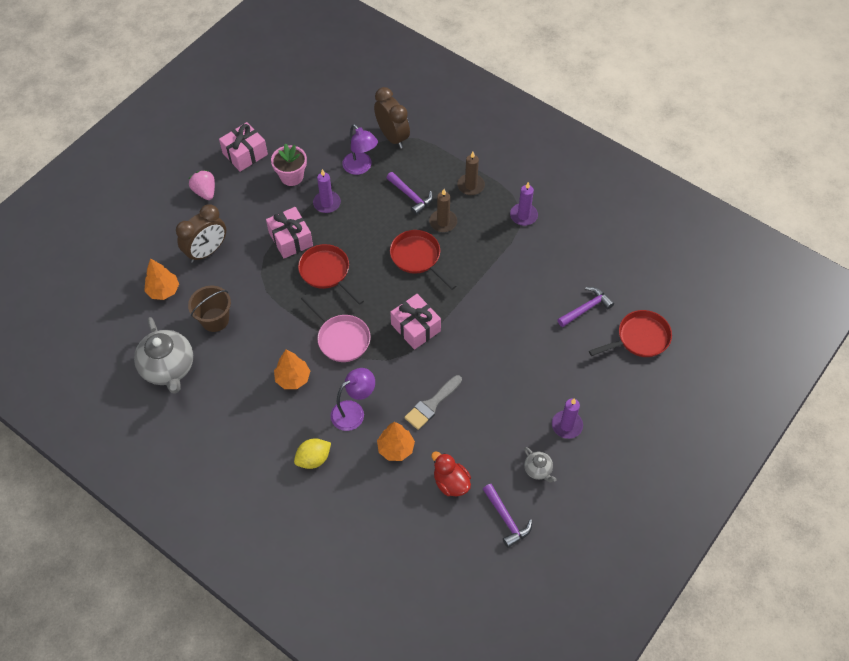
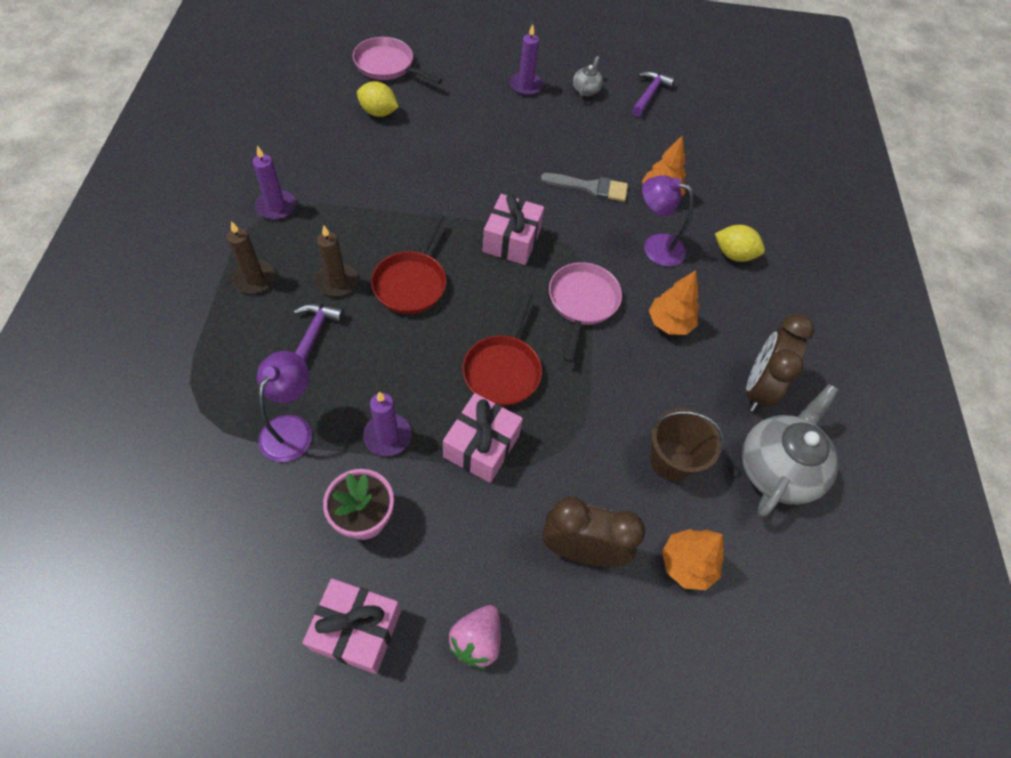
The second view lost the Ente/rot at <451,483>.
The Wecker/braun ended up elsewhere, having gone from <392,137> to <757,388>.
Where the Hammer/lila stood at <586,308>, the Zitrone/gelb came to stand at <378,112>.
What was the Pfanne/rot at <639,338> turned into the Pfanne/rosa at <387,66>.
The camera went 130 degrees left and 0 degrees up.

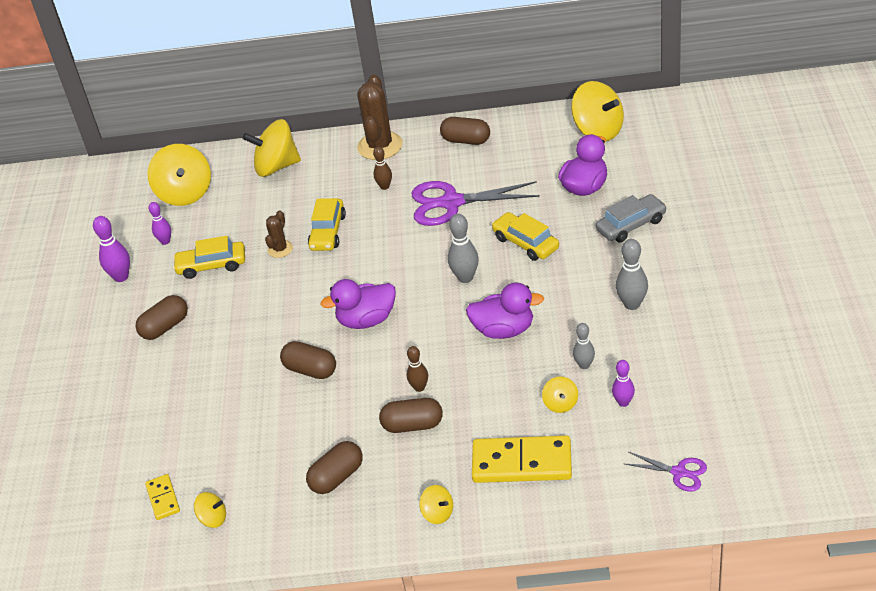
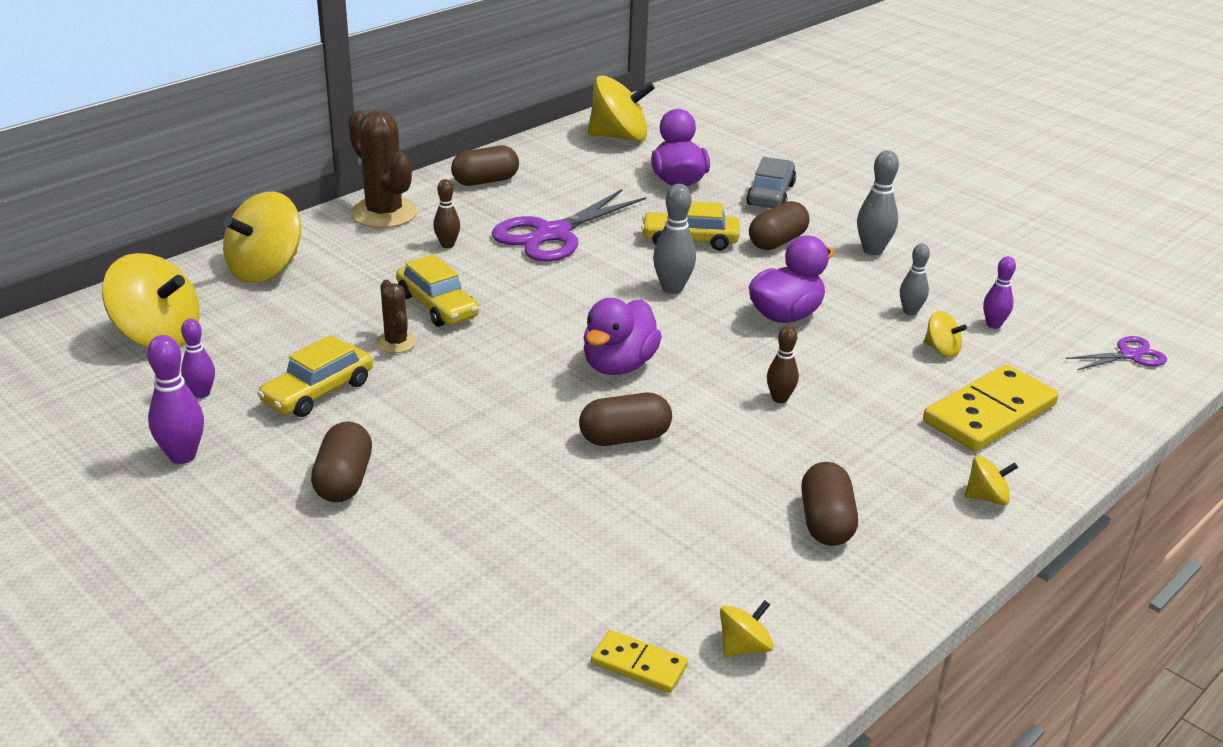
The Kapsel/braun ended up elsewhere, having gone from <412,425> to <777,242>.
The camera went 50 degrees left and 10 degrees down.

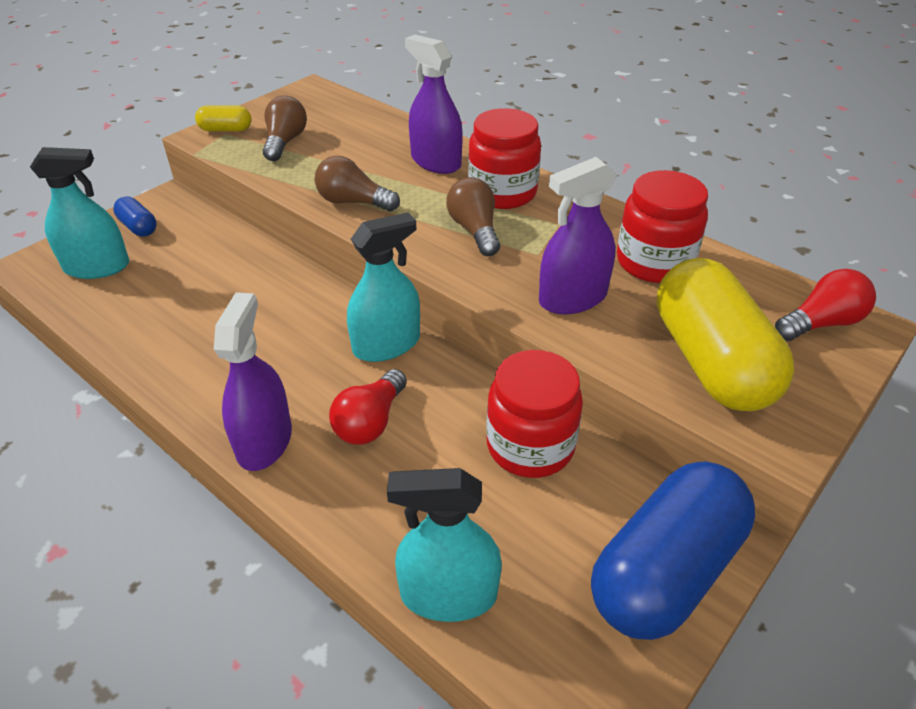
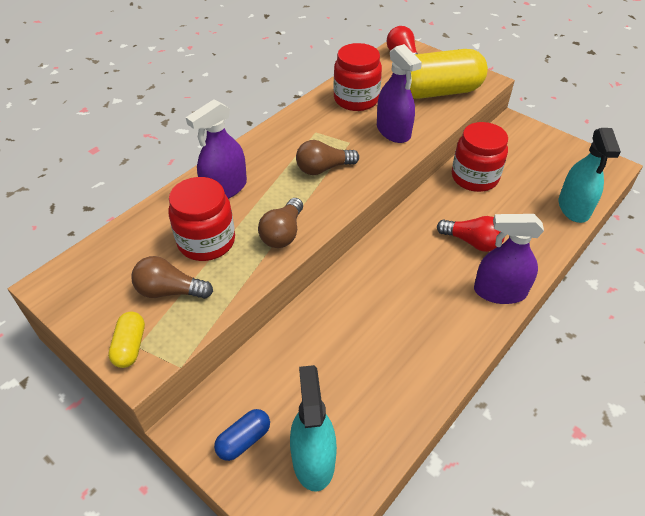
The second view lost the Sprühflasche/türkis at <386,344>.
The second view lost the Kapsel/blau at <665,570>.
The Einmachglas/rot ended up elsewhere, having gone from <502,193> to <206,241>.
The camera went 90 degrees left and 5 degrees up.

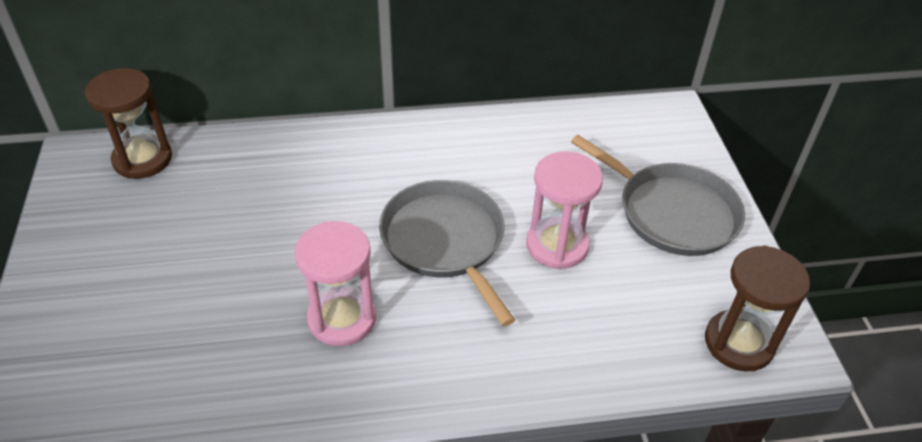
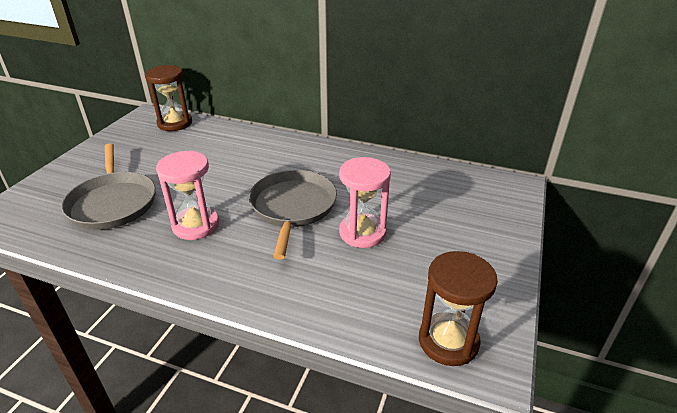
The Pfanne/grau ended up elsewhere, having gone from <672,212> to <113,202>.
The camera went 30 degrees right and 10 degrees down.

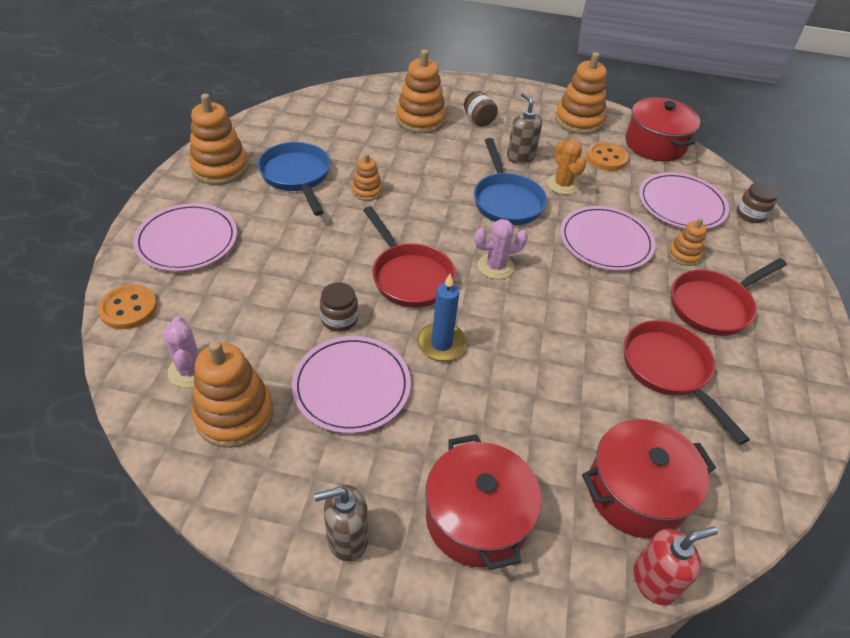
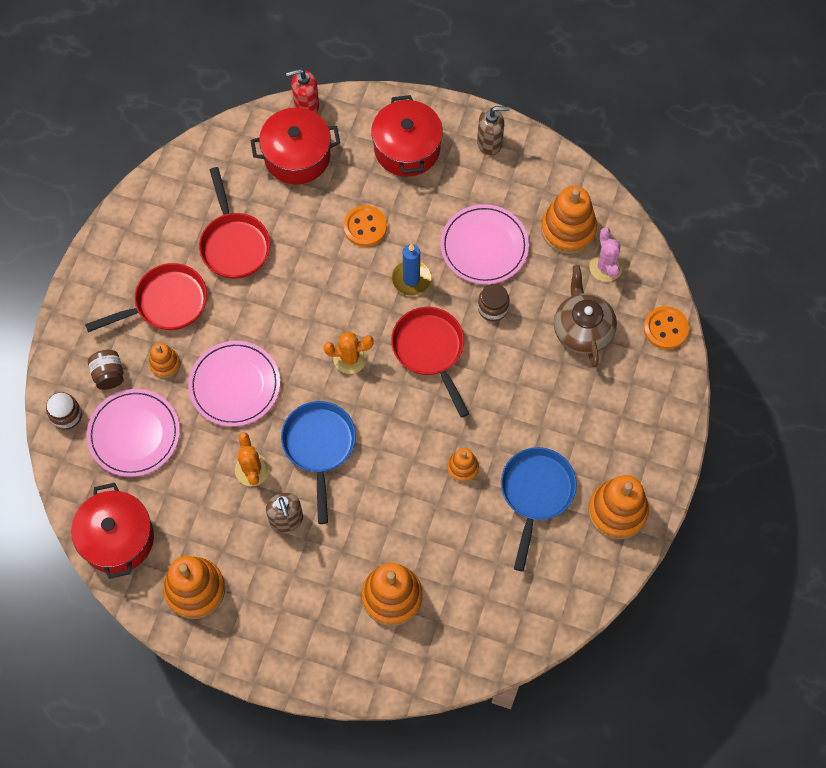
The second view lost the Teller/rosa at <187,240>.
The second view gained the Teekanne/braun at <582,330>.
The Einmachglas/braun ended up elsewhere, having gone from <478,120> to <109,375>.
The Knopf/orange ended up elsewhere, having gone from <606,158> to <365,227>.
What was the Kaktus/rosa at <495,266> turned into the Kaktus/orange at <350,358>.
The Pfanne/blau at <297,177> ended up facing another way, 150 degrees counterclockwise from before.
The camera went 170 degrees left and 20 degrees up.

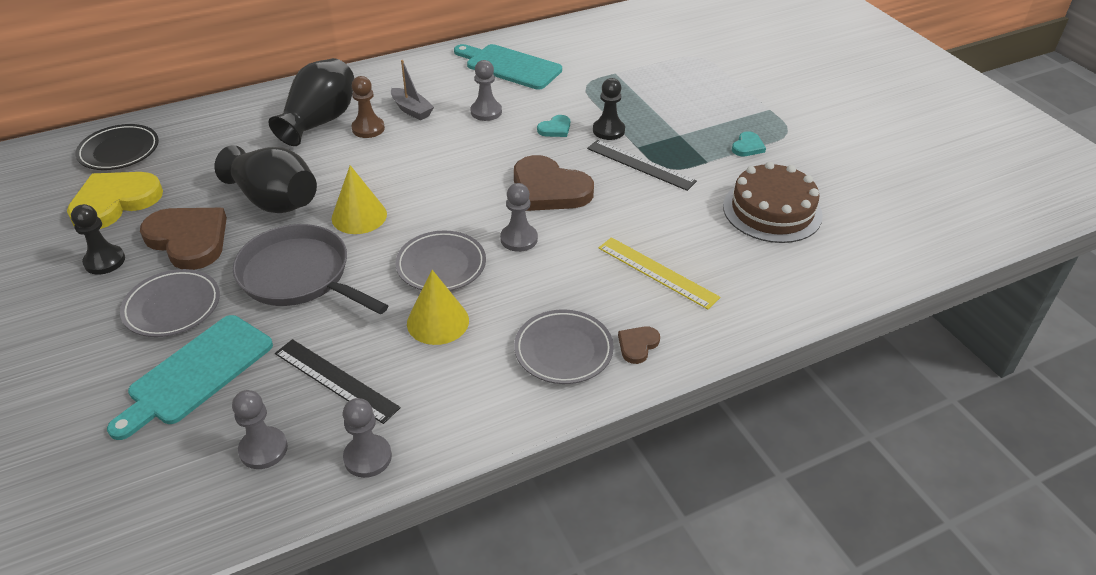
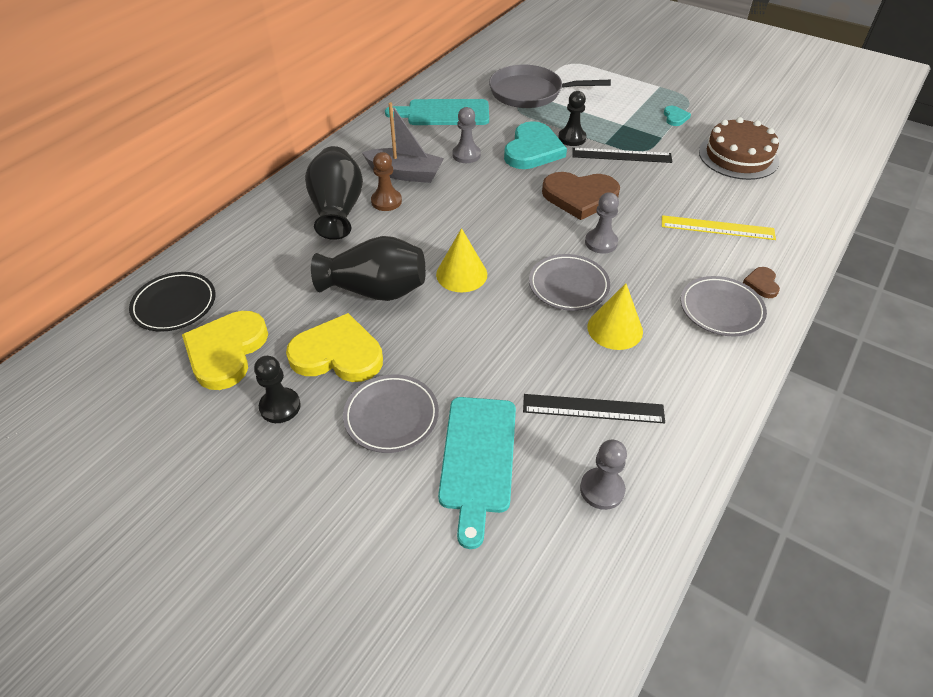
The second view lost the Bauer/grau at <368,457>.
The Pfanne/grau ended up elsewhere, having gone from <299,276> to <530,93>.
What was the Herz/braun at <188,239> turned into the Herz/gelb at <337,354>.
The size of the Boot/grau at <411,110> changed by a factor of 1.53.
The size of the Herz/türkis at <555,129> changed by a factor of 2.18.
The camera went 30 degrees left and 5 degrees up.

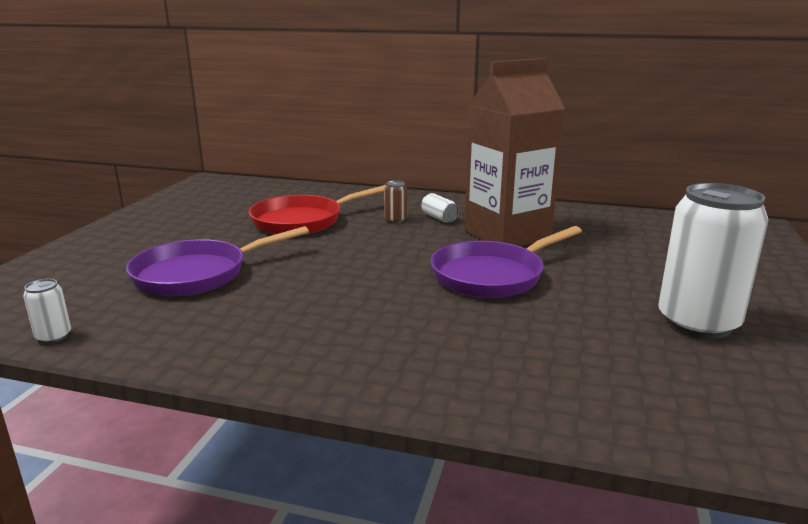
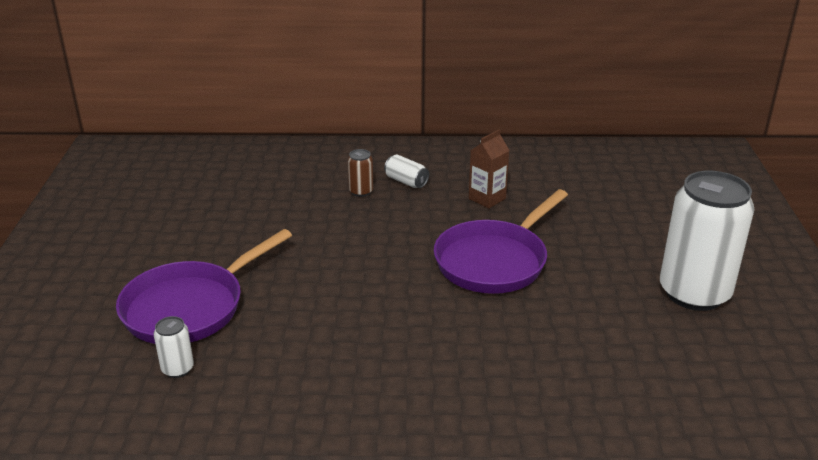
The second view lost the Pfanne/rot at <302,221>.
The Dose/weiß ended up elsewhere, having gone from <53,336> to <177,369>.
The size of the Getränkekarton/braun at <507,235> changed by a factor of 0.41.
The camera went 15 degrees left and 10 degrees up.

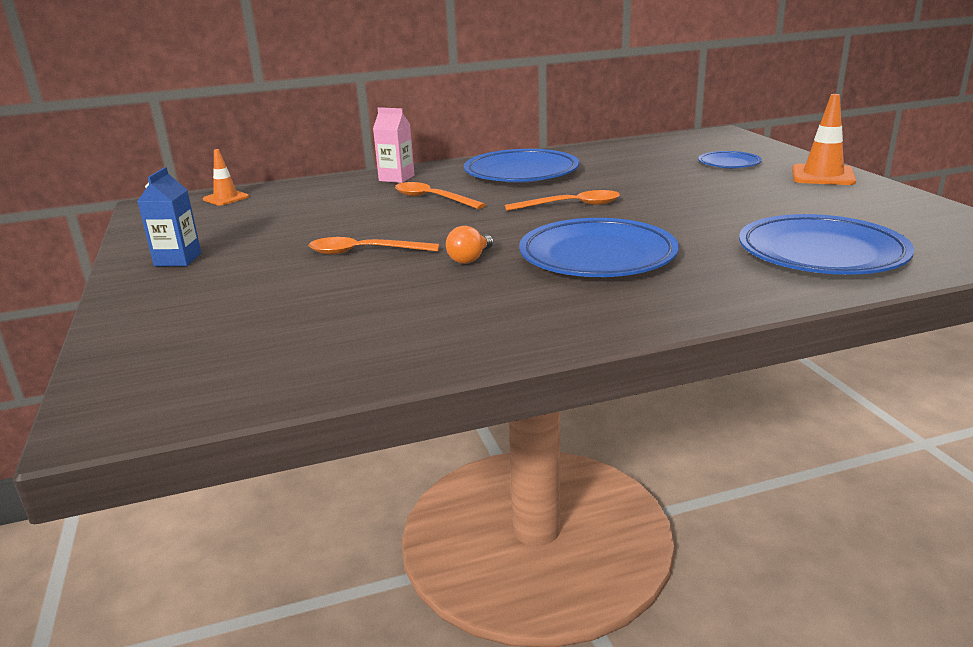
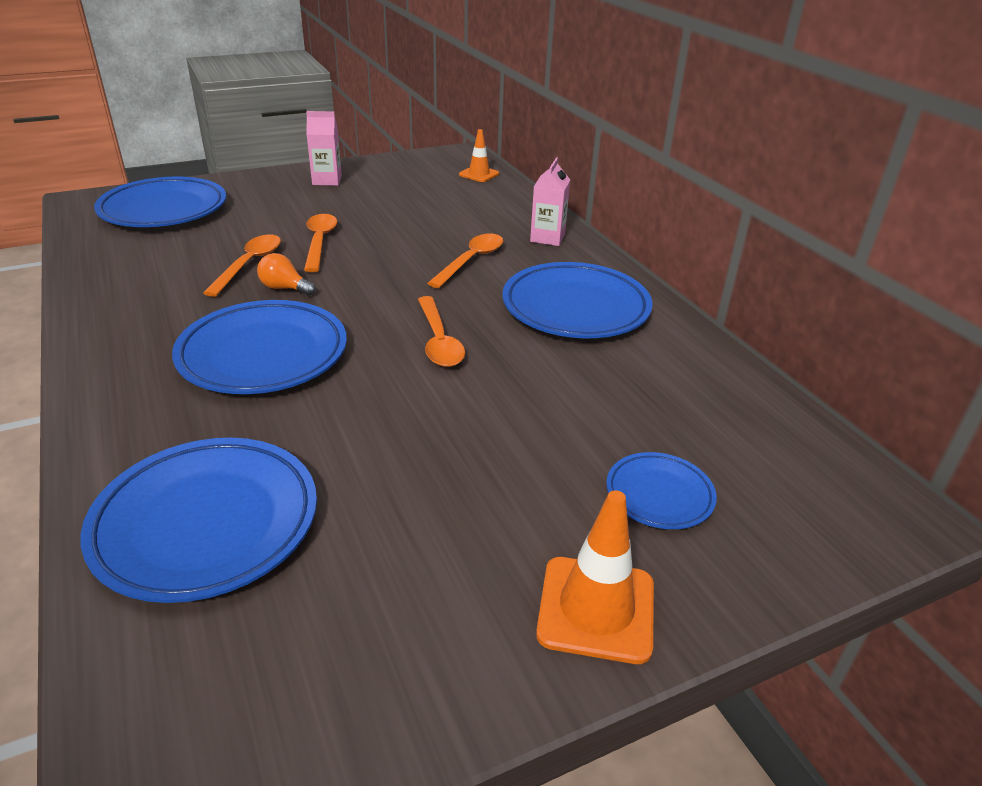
The second view gained the Teller/blau at <164,210>.
The second view gained the Löffel/orange at <249,264>.
What was the Getränkekarton/blau at <178,260> turned into the Getränkekarton/rosa at <327,180>.
The camera went 80 degrees right and 10 degrees up.

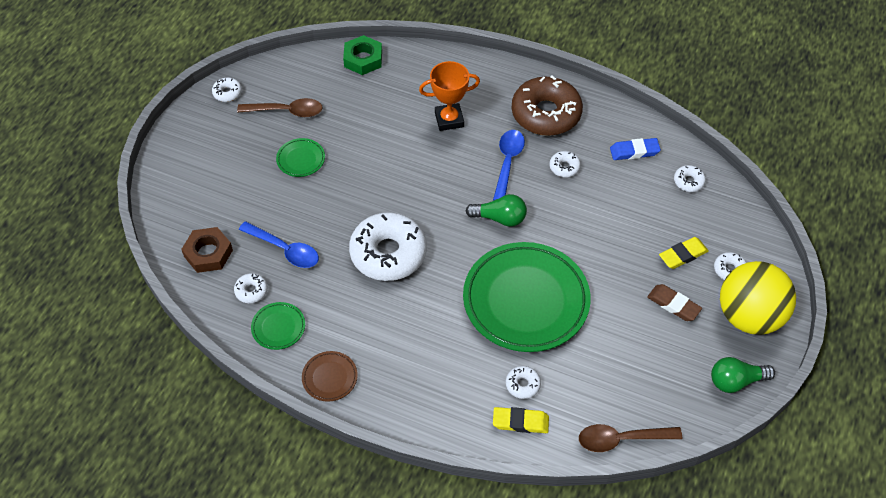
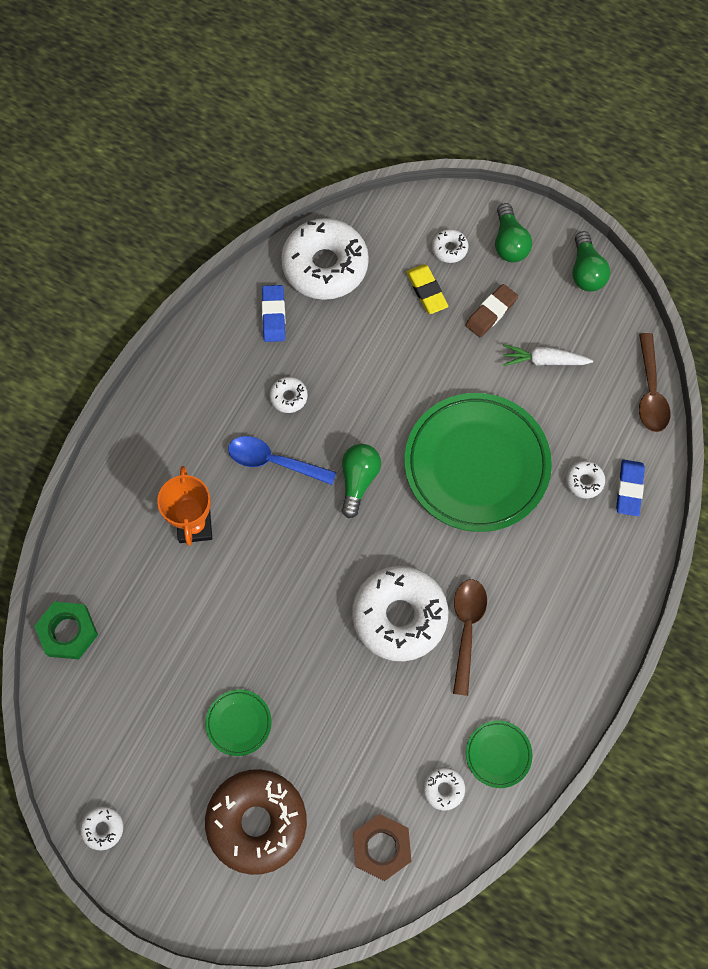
The second view lost the Löffel/blau at <285,250>.
The second view lost the Teller/braun at <330,378>.
The second view gained the Karotte/weiß at <543,360>.
The Löffel/braun ended up elsewhere, having gone from <287,111> to <466,629>.
The Donut/braun ended up elsewhere, having gone from <546,114> to <257,822>.
Where the Ball/gelb stood at <749,316>, the Glühbirne/grün came to stand at <509,243>.
What was the Radiergummi/gelb at <520,422> turned into the Radiergummi/blau at <629,489>.
The size of the Donut/weiß at <688,181> changed by a factor of 2.36.
The camera went 85 degrees left and 15 degrees up.

